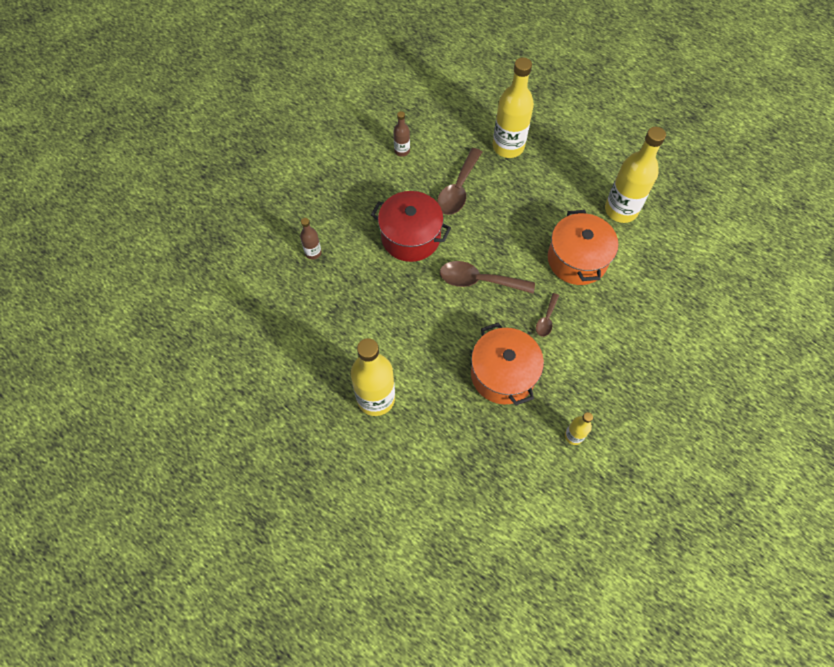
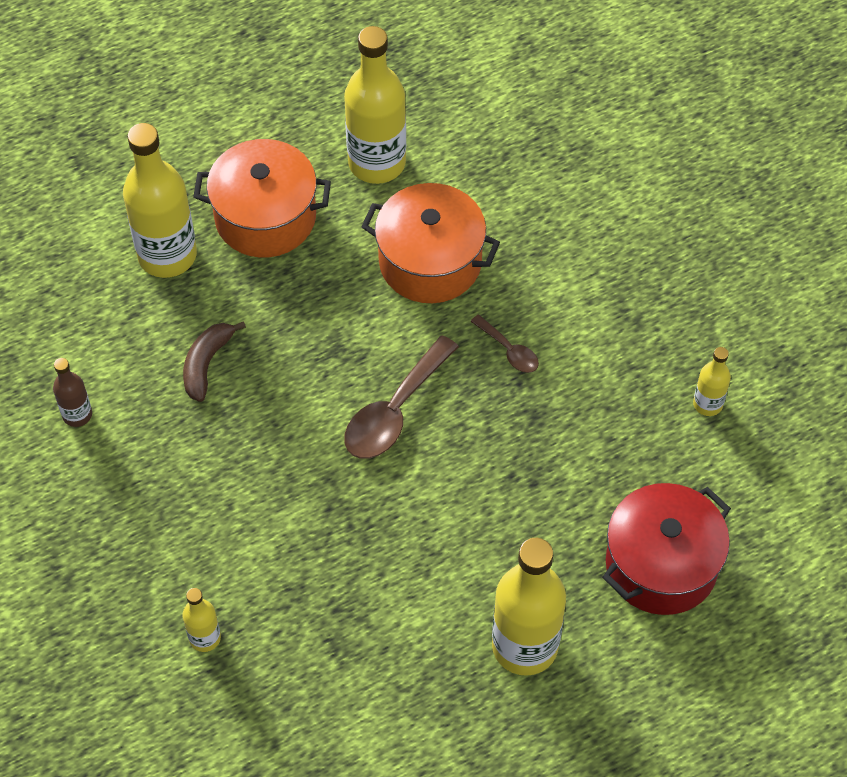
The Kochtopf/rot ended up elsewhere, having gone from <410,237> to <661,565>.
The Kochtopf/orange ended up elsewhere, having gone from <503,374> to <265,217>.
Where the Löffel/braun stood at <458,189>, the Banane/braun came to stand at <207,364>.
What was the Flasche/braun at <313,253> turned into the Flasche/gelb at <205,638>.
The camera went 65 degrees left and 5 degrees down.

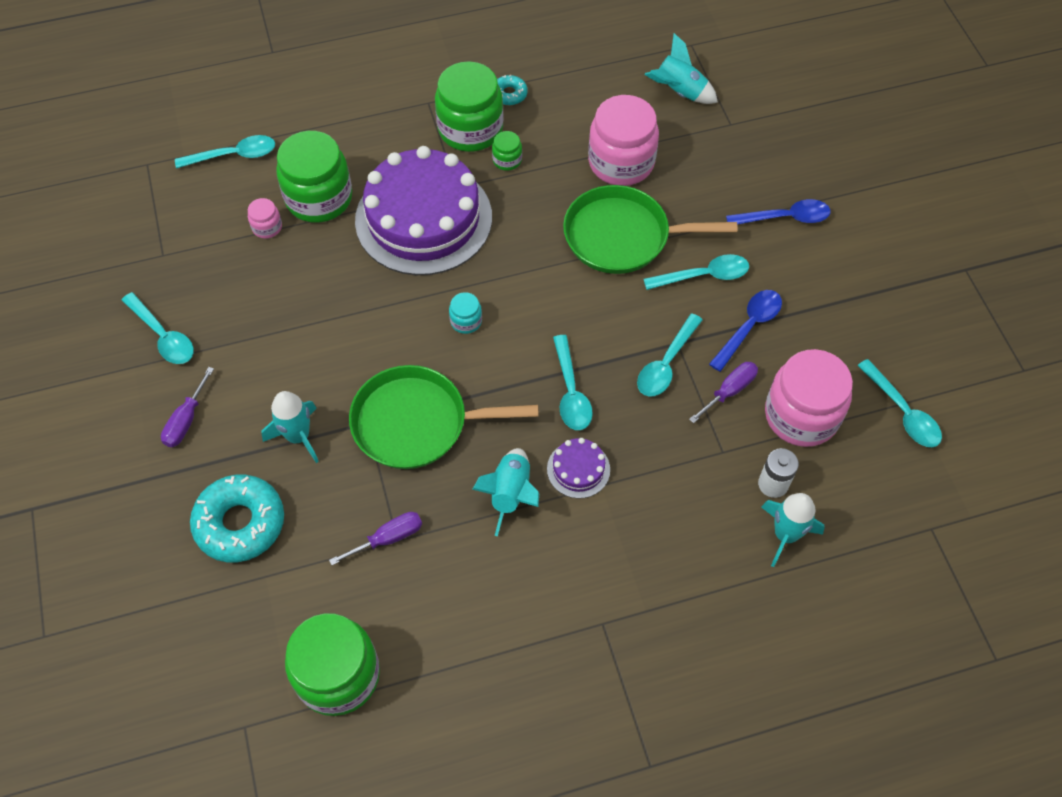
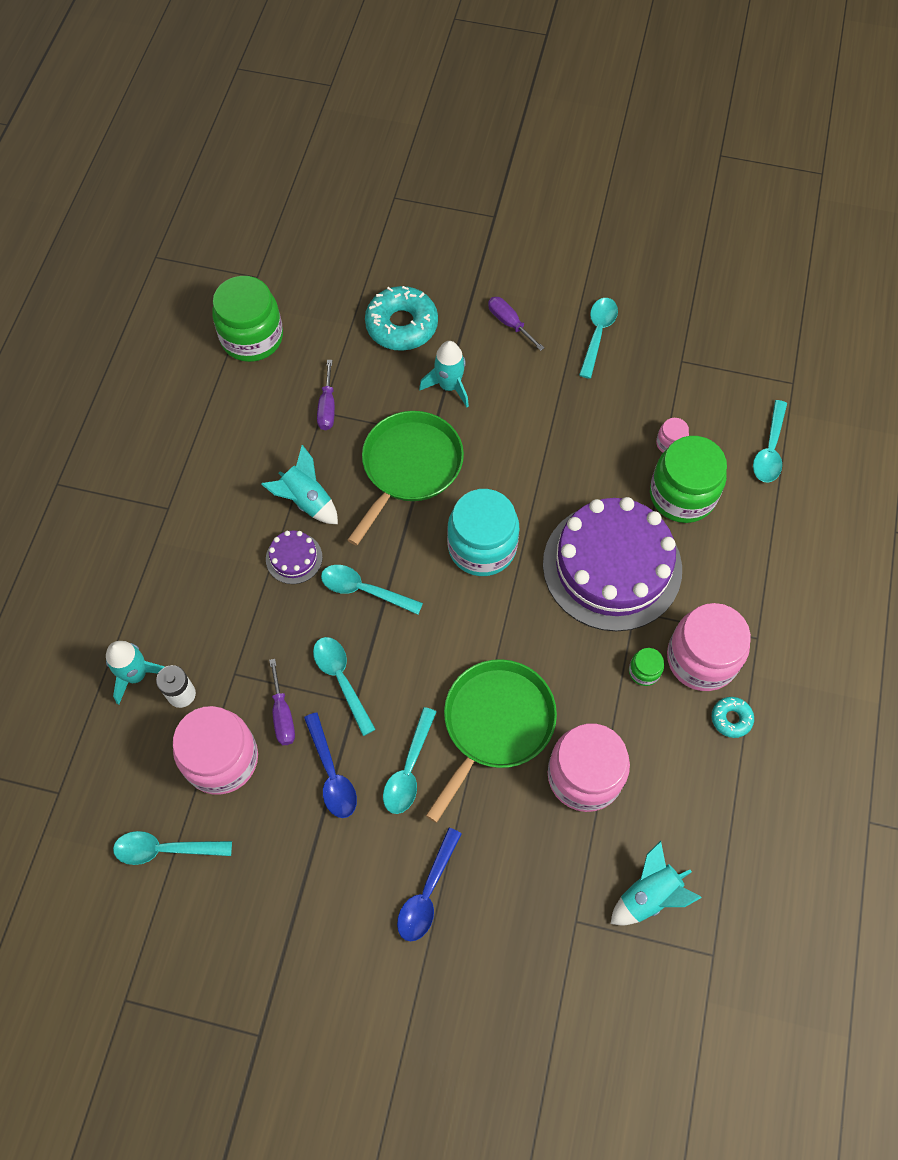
What was the Einmachglas/grün at <470,129> turned into the Einmachglas/rosa at <701,659>.
The Löffel/türkis at <163,336> ended up facing another way, 120 degrees clockwise from before.
The size of the Einmachglas/türkis at <466,321> changed by a factor of 2.26.
The camera went 120 degrees right and 5 degrees up.

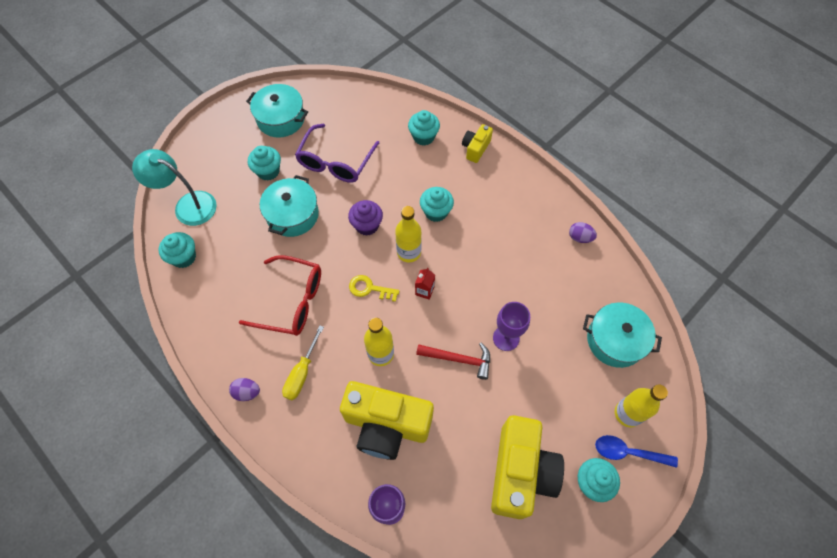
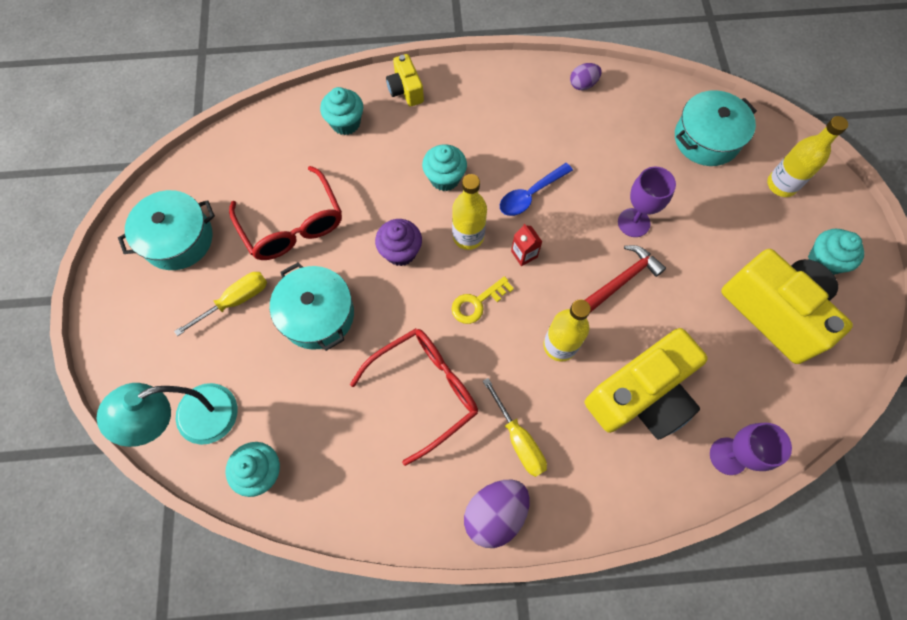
The Löffel/blau ended up elsewhere, having gone from <628,452> to <530,195>.
Where the Muffin/türkis stood at <268,171>, the Schraubenzieher/gelb came to stand at <235,301>.
What was the Brille/lila at <336,161> turned into the Brille/rot at <292,224>.
The size of the Ei/lila at <247,392> changed by a factor of 1.72.
The camera went 50 degrees left and 5 degrees up.

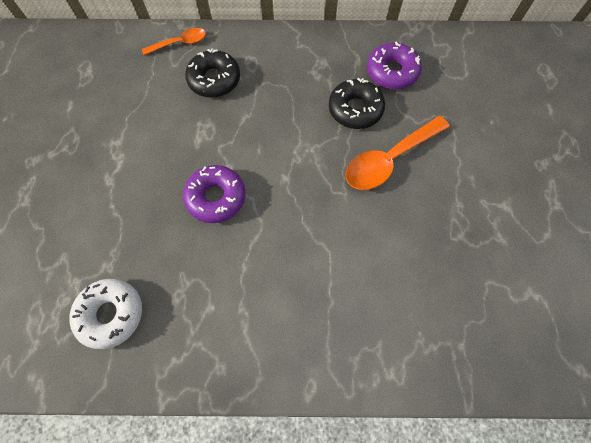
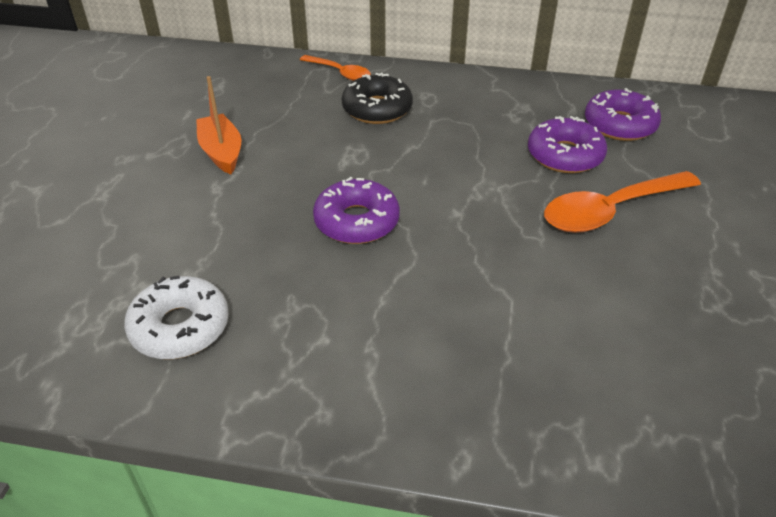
The second view gained the Boot/orange at <221,152>.
What was the Donut/schwarz at <355,109> turned into the Donut/lila at <565,155>.
The Löffel/orange at <180,43> ended up facing another way, 45 degrees clockwise from before.
The camera went 10 degrees right and 25 degrees down.

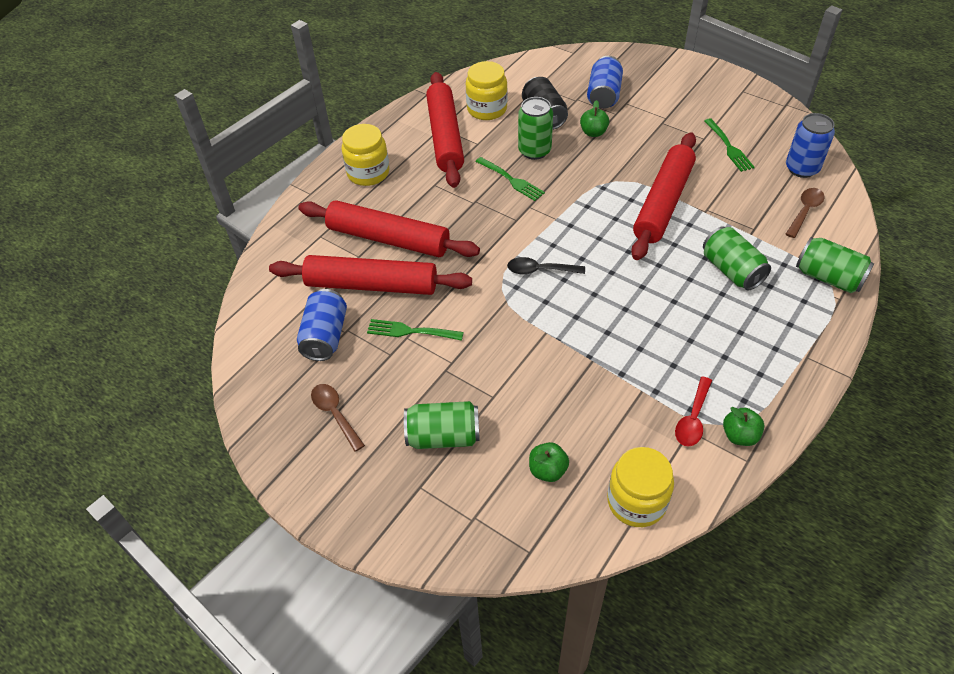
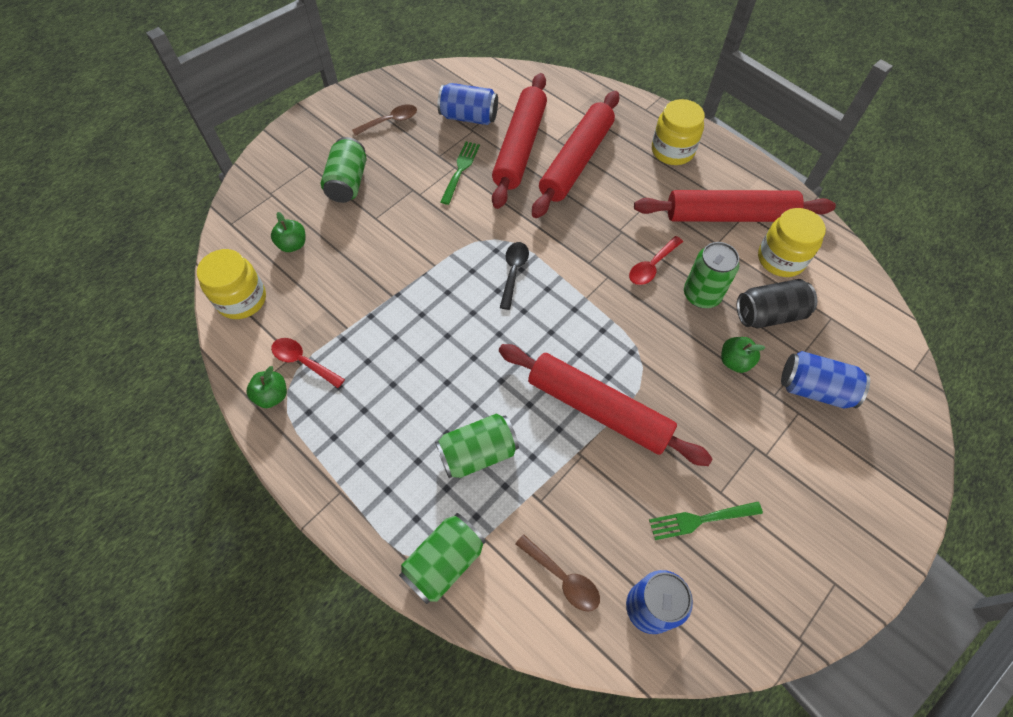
Where the Gabel/grün stood at <511,180>, the Löffel/rot came to stand at <652,266>.
The camera went 95 degrees right and 10 degrees up.

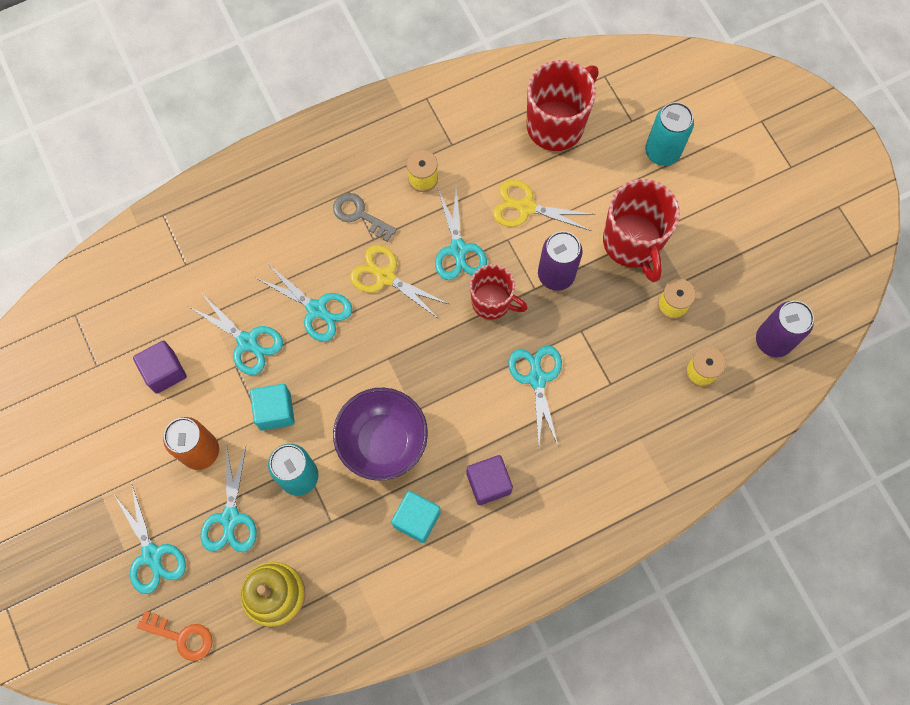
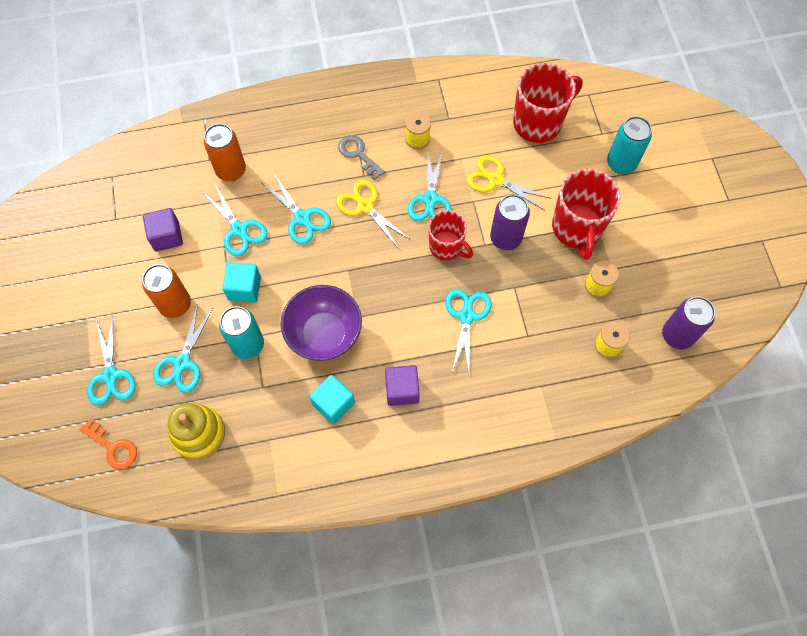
The second view gained the Dose/orange at <231,170>.
The camera went 15 degrees right and 5 degrees down.

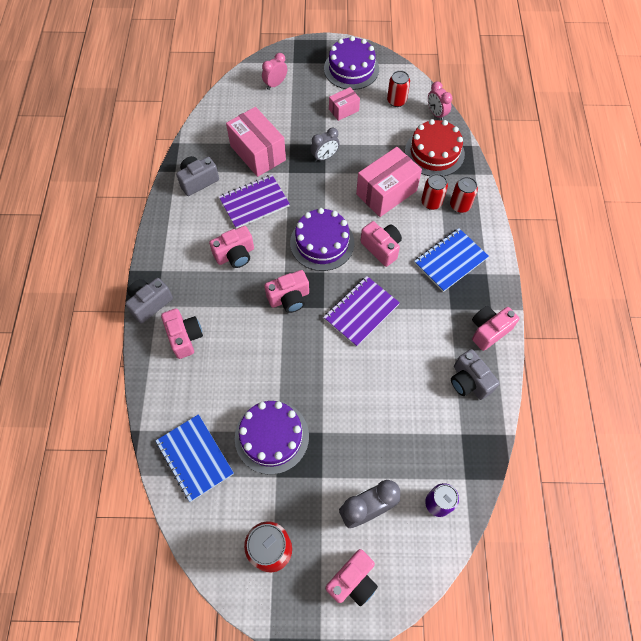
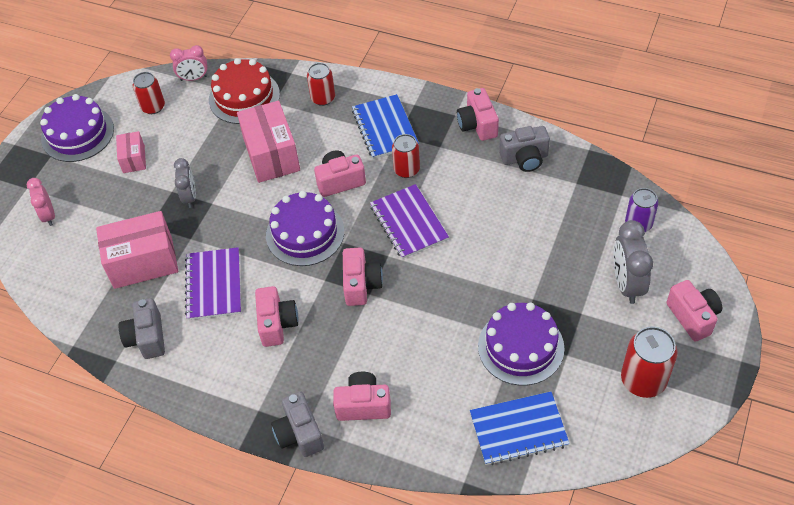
The Dose/rot ended up elsewhere, having gone from <431,202> to <406,169>.
The camera went 65 degrees left and 10 degrees down.

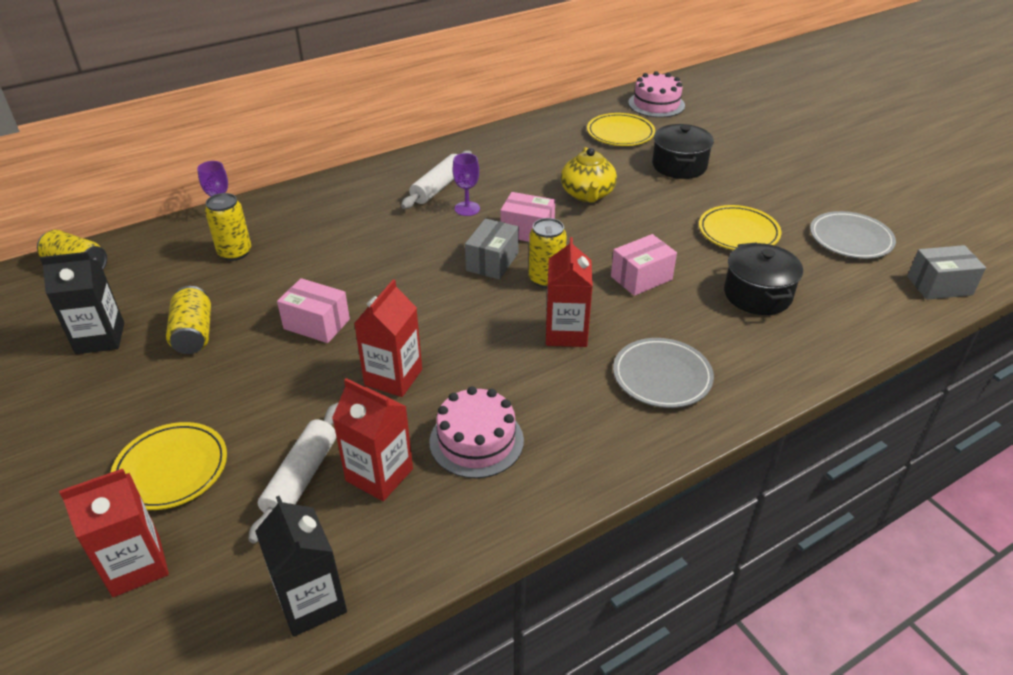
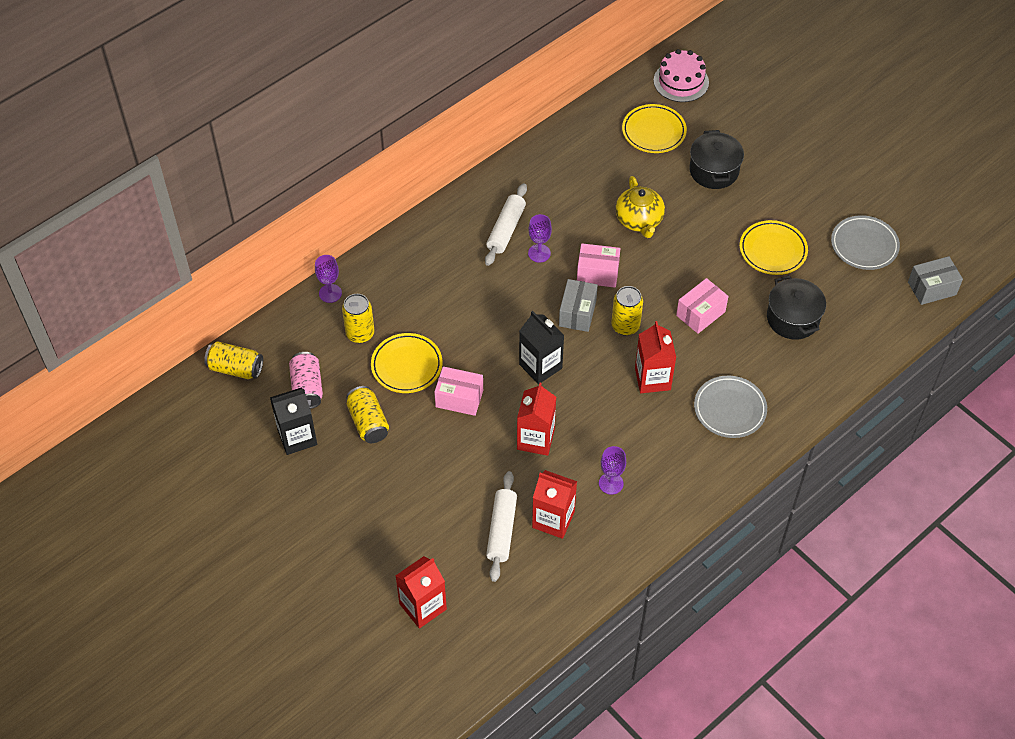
The second view gained the Dose/rosa at <307,388>.
The Teller/gelb ended up elsewhere, having gone from <171,469> to <407,365>.
The Getränkekarton/schwarz ended up elsewhere, having gone from <311,602> to <540,366>.
Where the Kuchen/rosa stood at <476,441>, the Kelch/lila came to stand at <611,483>.
The camera went 10 degrees left and 15 degrees up.

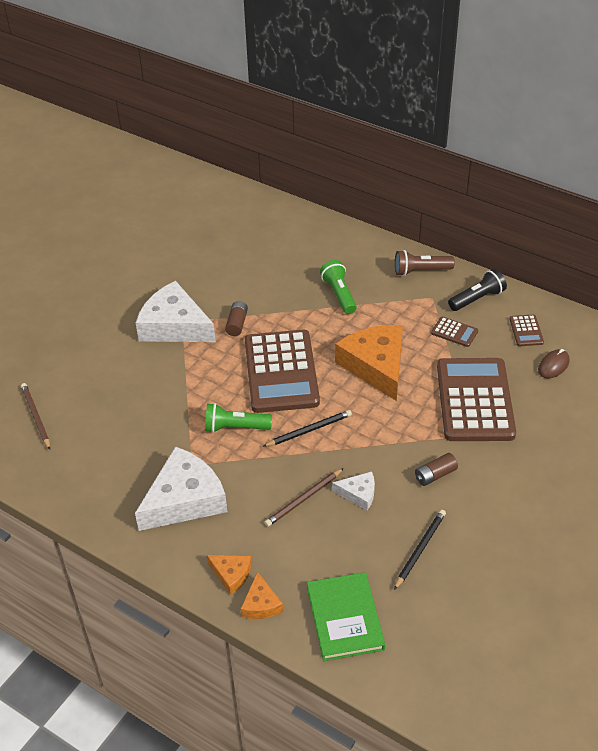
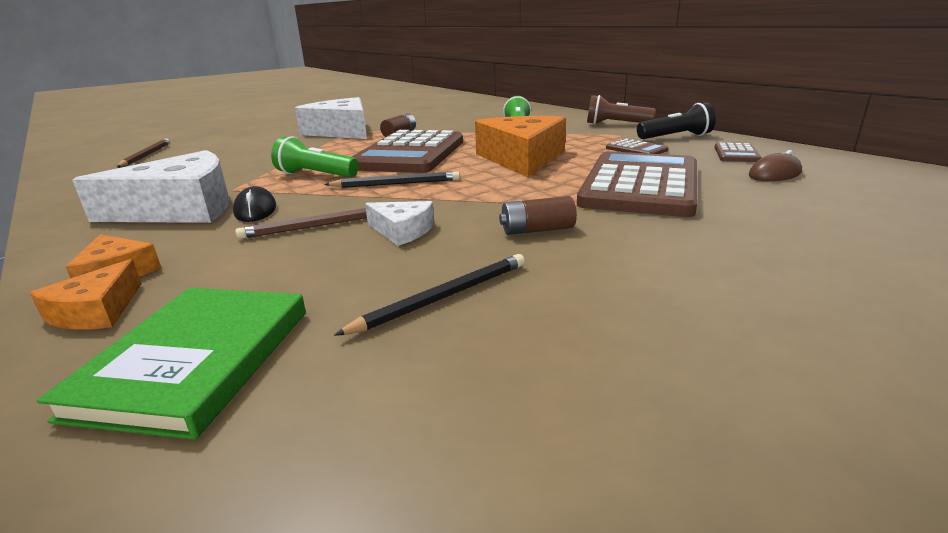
The second view gained the Computermaus/schwarz at <255,210>.
The camera went 20 degrees right and 20 degrees down.

